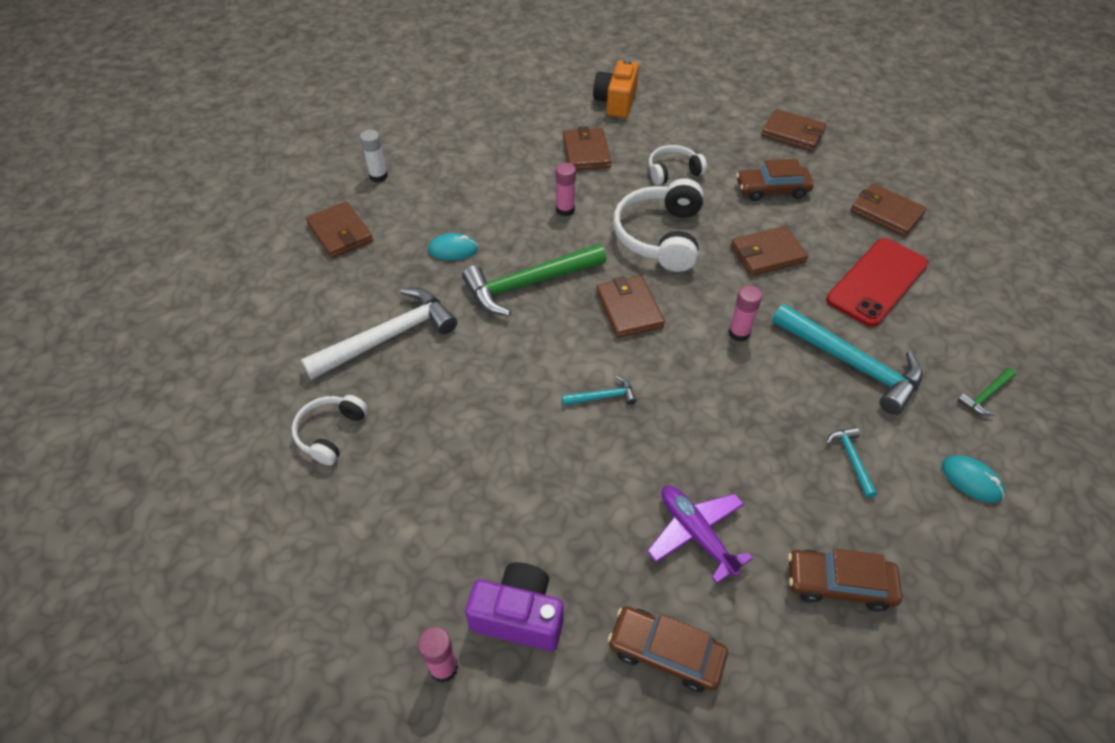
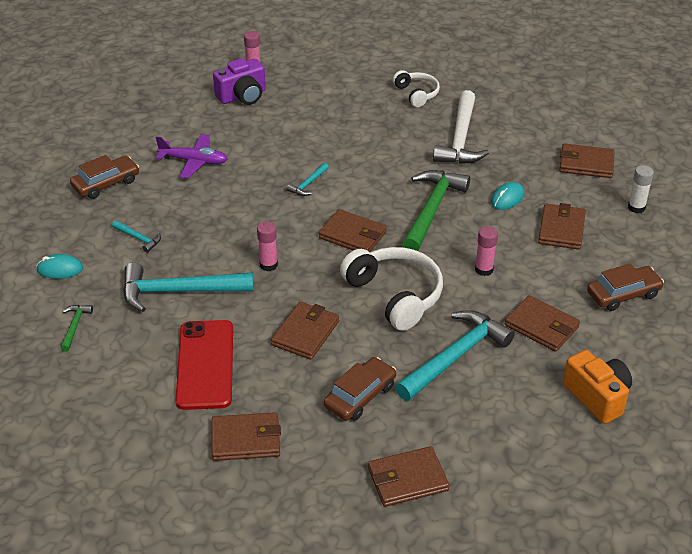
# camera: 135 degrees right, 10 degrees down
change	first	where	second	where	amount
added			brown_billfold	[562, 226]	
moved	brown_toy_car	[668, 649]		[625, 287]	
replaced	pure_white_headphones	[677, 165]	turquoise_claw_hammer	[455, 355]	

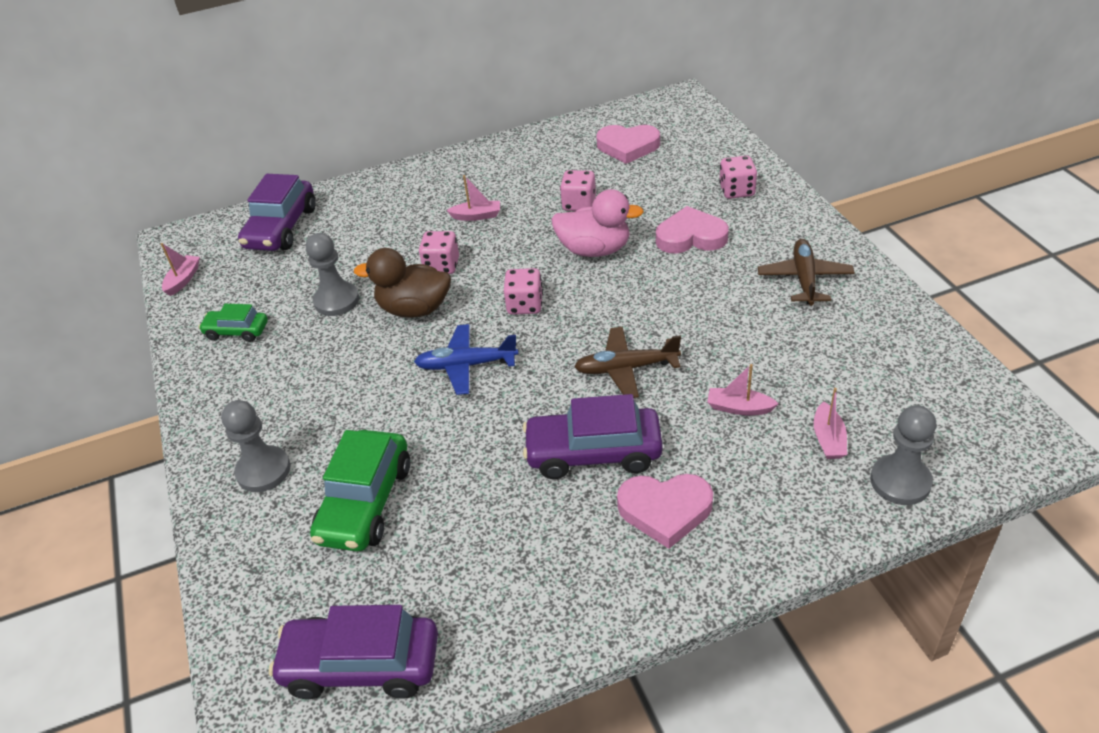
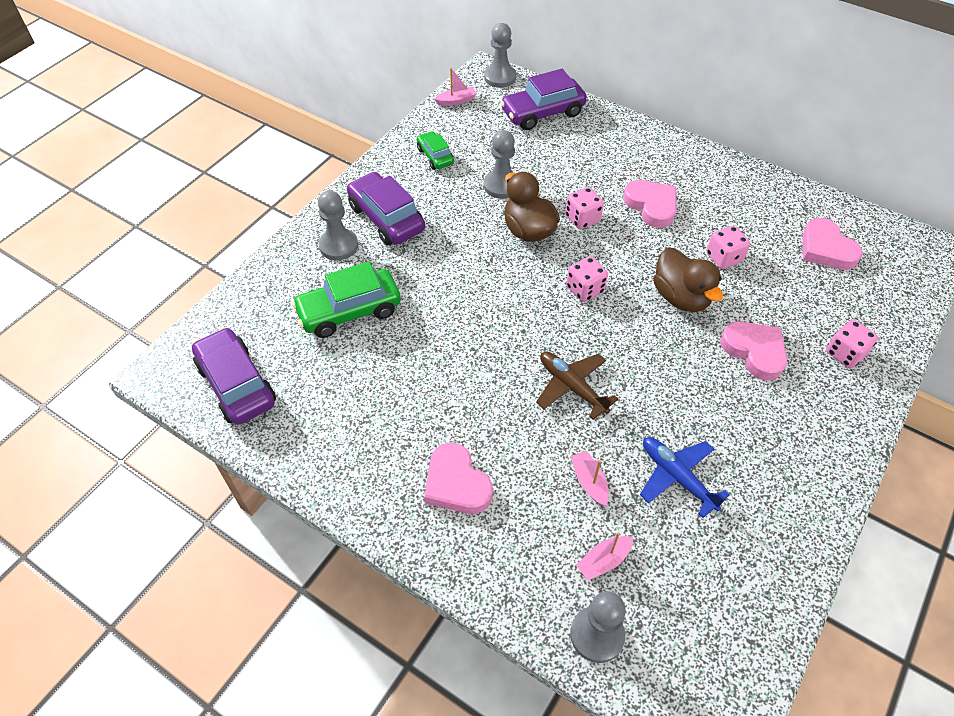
# camera: 50 degrees right, 10 degrees up
change	first	where	second	where	amount
removed	brown_toy_plane	[806, 272]			
added			gray_chess_pawn	[500, 55]	
moved	cobalt_toy_plane	[466, 359]		[685, 477]	
moved	royal_purple_toy_car	[593, 436]		[386, 208]	
replaced	rose-pink_sailboat	[473, 198]	rose-pink_heart	[649, 204]	
recoloured	rose-pink_duck	[597, 223]	brown_duck	[688, 280]	

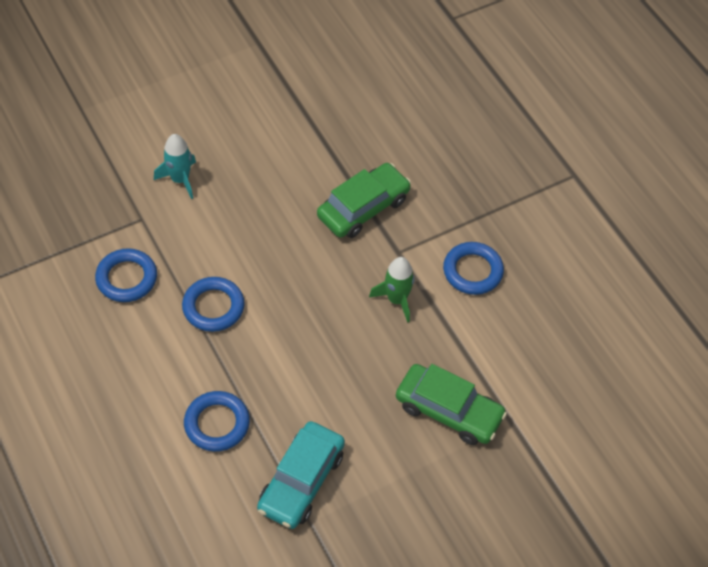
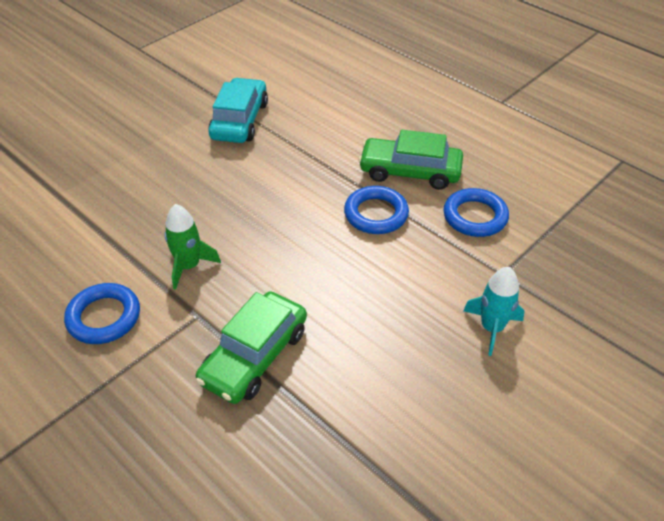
# camera: 165 degrees right, 10 degrees down
change	first	where	second	where	amount
removed	cobalt_torus	[217, 421]			
moved	emerald_toy_car	[451, 404]		[411, 160]	

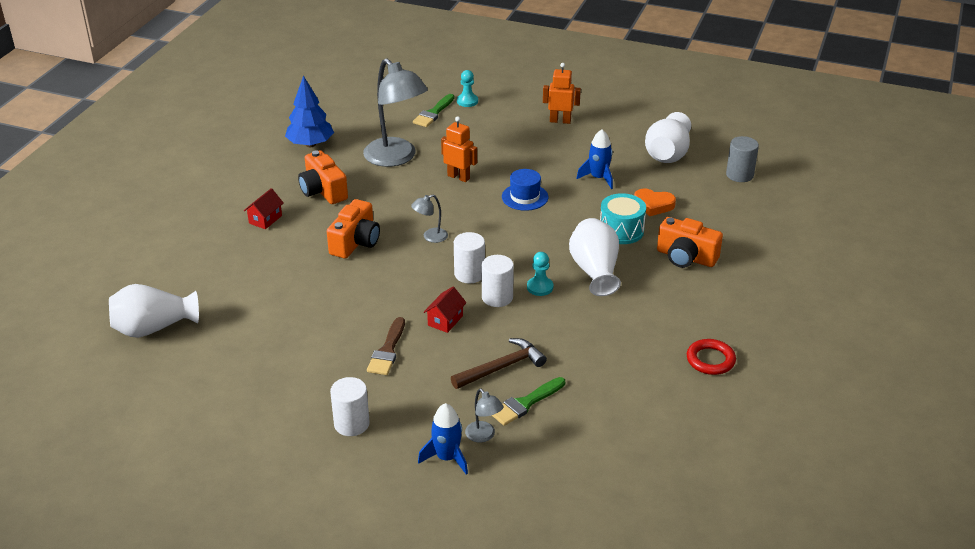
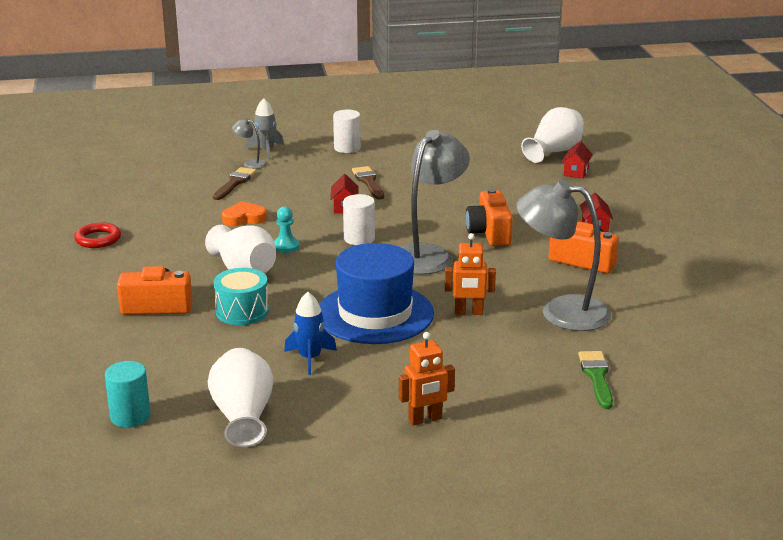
# camera: 150 degrees right, 10 degrees down
change	first	where	second	where	amount
removed	cobalt_tree	[309, 111]			
removed	brown_claw_hammer	[499, 363]			
removed	turquoise_chess_pawn	[467, 88]			
removed	pure_white_cylinder_shape	[498, 281]			
added			scarlet_toy_house	[577, 159]	
moved	orange-coloured_heart	[655, 202]		[244, 213]	
recoloured	cobalt_rocket	[443, 439]	gray_rocket	[265, 128]	
recoloured	emerald_paint_brush	[528, 401]	brown_paint_brush	[235, 183]	
recoloured	gray_cylinder_shape	[742, 159]	turquoise_cylinder_shape	[128, 394]	
resized	gray_reading_lamp	[429, 219]		[435, 202]	x2.34
resized	cobalt_tall_hat	[525, 190]		[376, 293]	x2.03

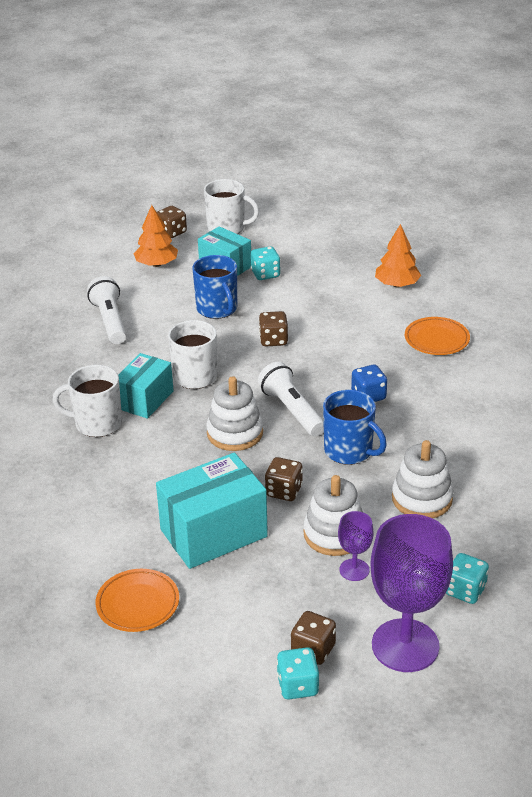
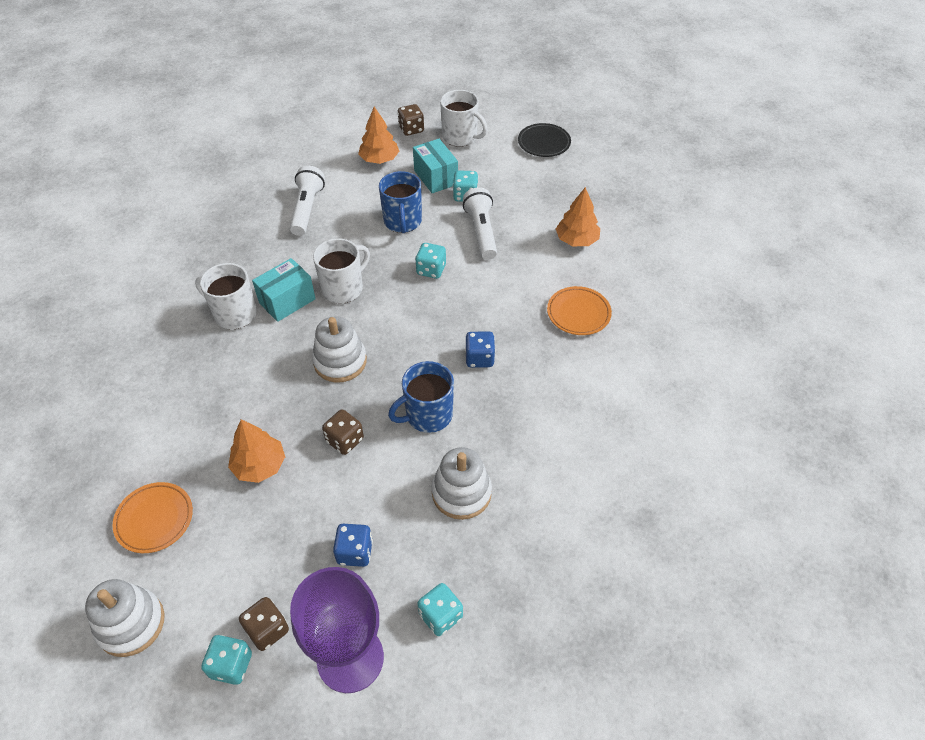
# camera: 20 degrees right, 15 degrees up
change	first	where	second	where	amount
added			ebony_dinner_plate	[544, 140]	
moved	pure_white_flashlight	[291, 399]		[480, 223]	
moved	pure_white_stacking_rings	[333, 515]		[124, 618]	
replaced	turquoise_package	[212, 511]	orange-coloured_tree	[256, 451]	
replaced	royal_purple_chalice	[355, 546]	cobalt_game_die	[353, 545]	
recoloured	brown_game_die	[273, 328]	turquoise_game_die	[430, 261]	
turned	cobalt_coffee_mug	[355, 427]		[421, 397]	90 degrees clockwise

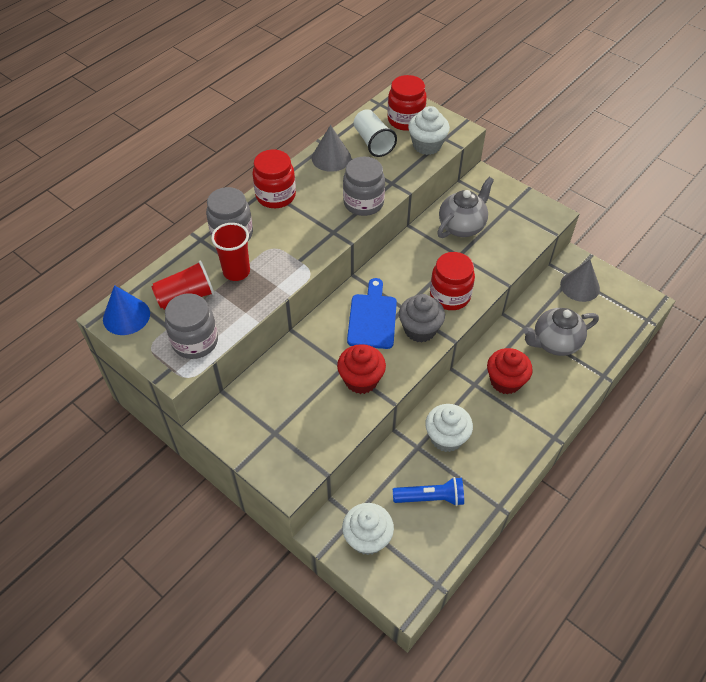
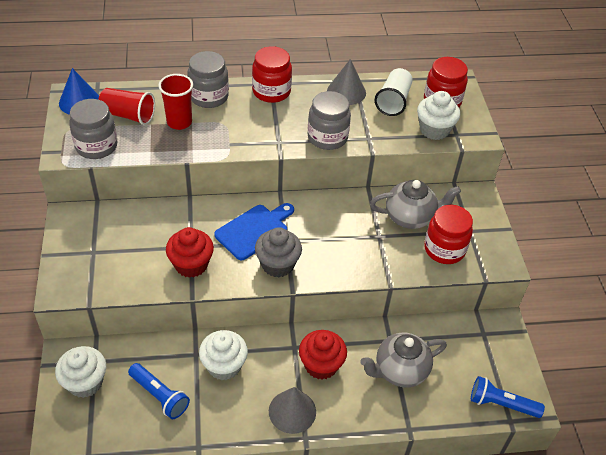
# camera: 40 degrees right, 5 degrees down
change	first	where	second	where	amount
added			cobalt_flashlight	[508, 397]	
moved	scarlet_preserve_jar	[452, 281]		[448, 234]	
moved	gray_cone_shape	[580, 281]		[292, 410]	
turned	gray_china_teapot	[561, 332]		[404, 360]	45 degrees counterclockwise

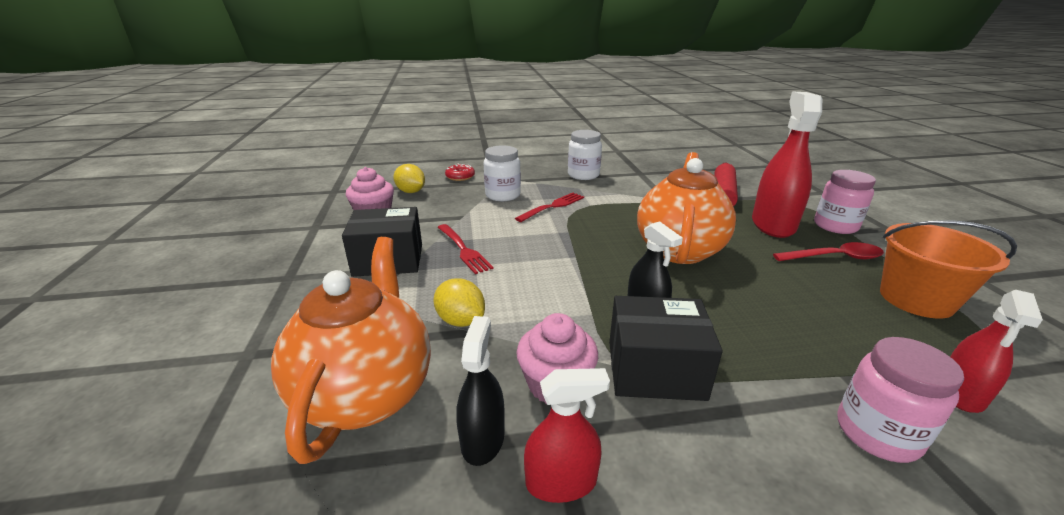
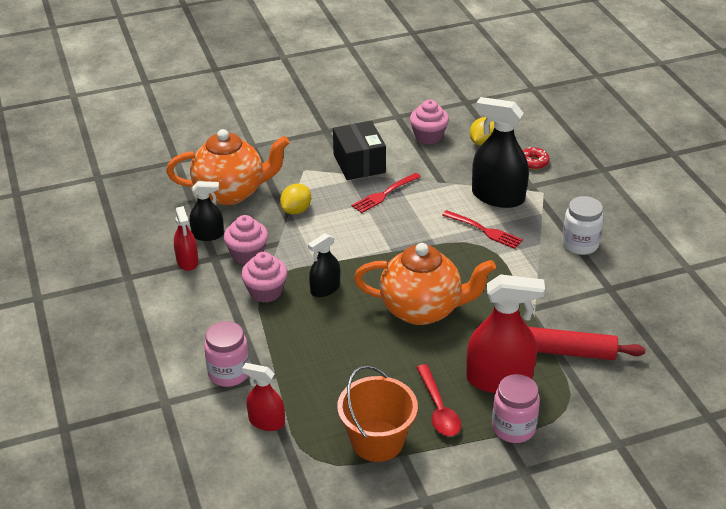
# camera: 80 degrees right, 10 degrees up
change	first	where	second	where	amount
replaced	pure_white_preserve_jar	[502, 173]	ebony_spray_bottle	[500, 152]	
replaced	ebony_package	[666, 348]	rose-pink_cupcake	[264, 277]	

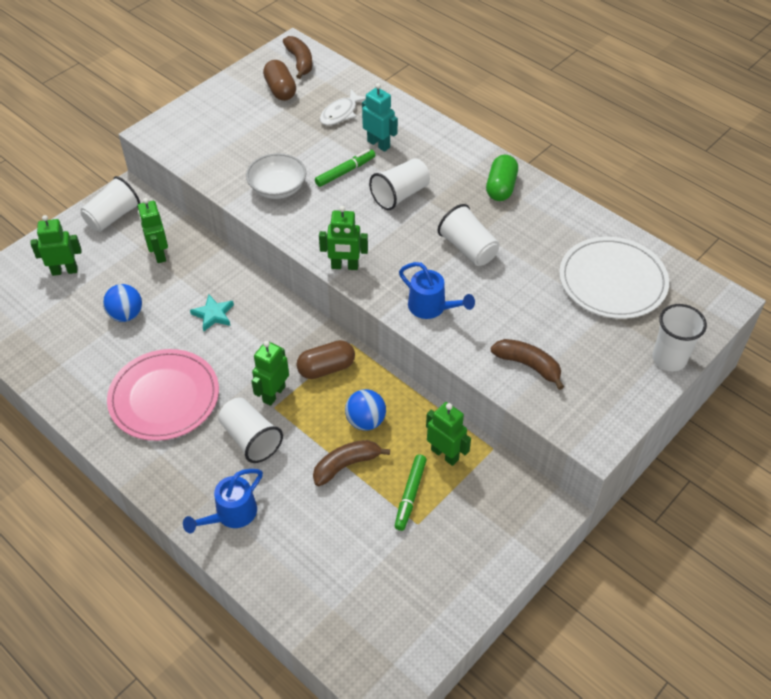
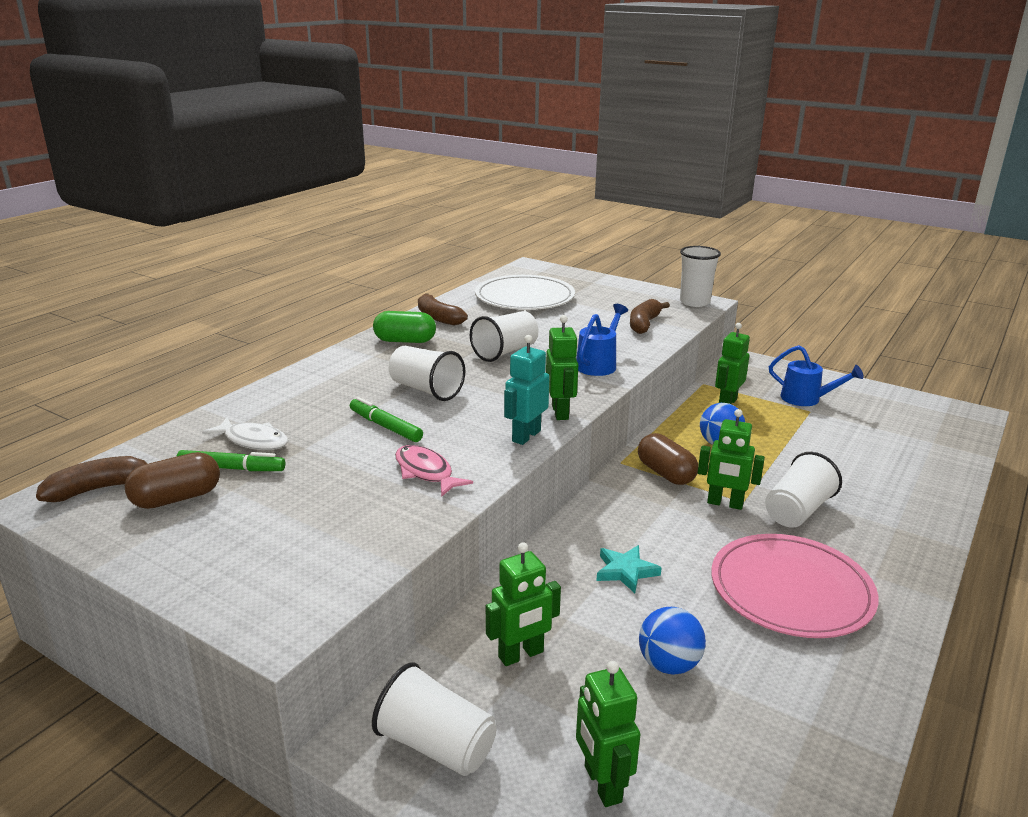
# camera: 100 degrees left, 25 degrees down
change	first	where	second	where	amount
moved	cobalt_sprinkling_can	[223, 501]		[816, 375]	
moved	brown_banana	[351, 463]		[443, 309]	
moved	turquoise_robot_figure	[380, 117]		[526, 390]	
moved	emerald_marker_pen	[411, 492]		[231, 460]	
moved	pure_white_tumbler	[679, 337]		[700, 276]	
replaced	pure_white_deep_dish	[276, 176]	rose-pink_fish_figure	[434, 471]	

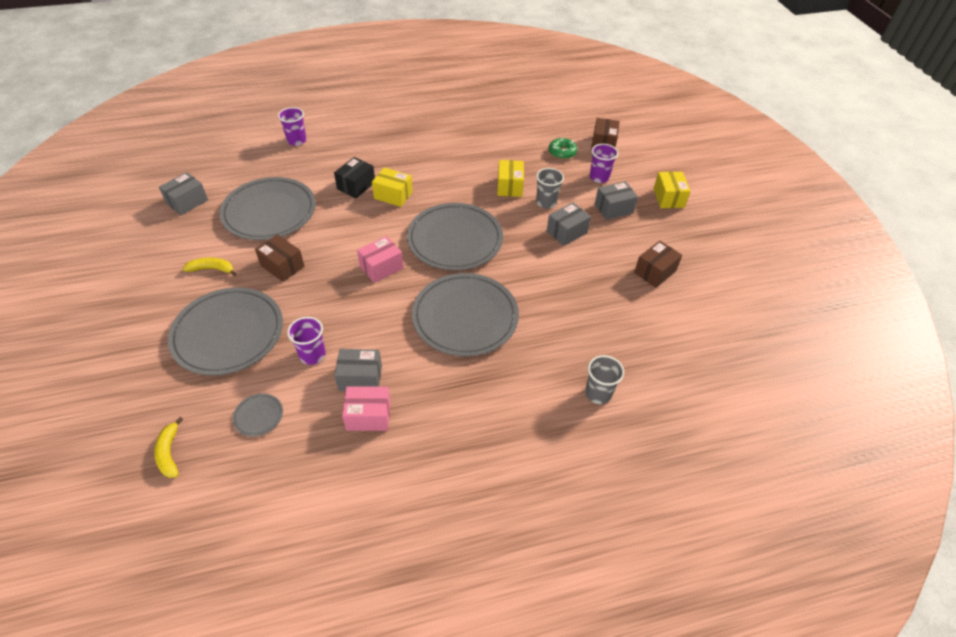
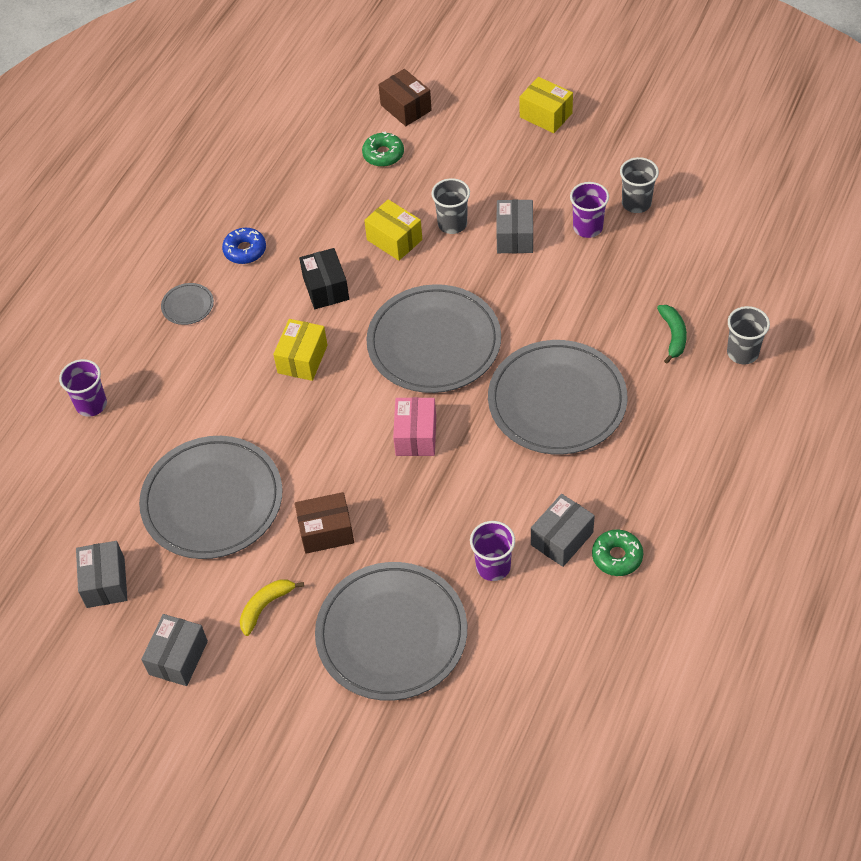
# camera: 45 degrees left, 5 degrees up
change	first	where	second	where	amount
removed	bright_yellow_banana	[168, 447]			
added			cobalt_donut	[244, 246]	
added			emerald_banana	[672, 334]	
moved	gray_dinner_plate	[257, 415]		[187, 304]	
moved	ebony_package	[354, 177]		[324, 278]	
moved	royal_purple_tumbler	[604, 163]		[589, 210]	
moved	gray_package	[616, 200]		[174, 650]	
replaced	rose-pink_package	[366, 409]	emerald_donut	[617, 552]	
replaced	brown_package	[658, 264]	gray_tumbler	[639, 185]	
turned	bright_yellow_package	[392, 187]		[300, 350]	45 degrees counterclockwise

